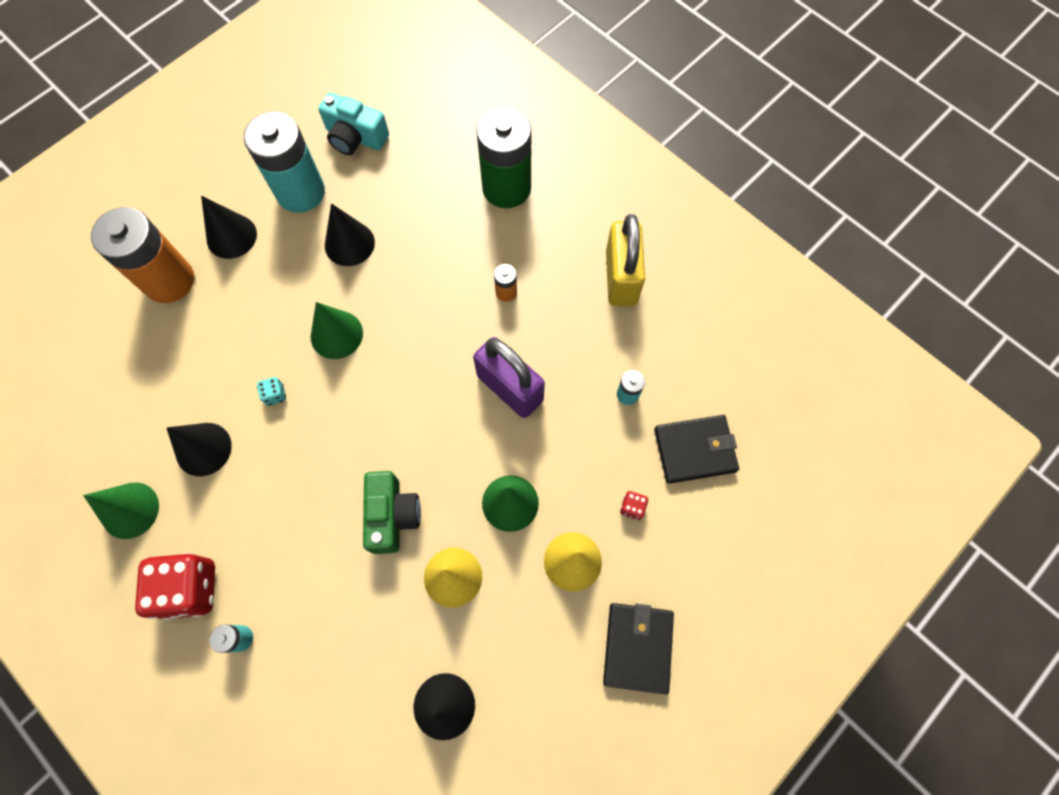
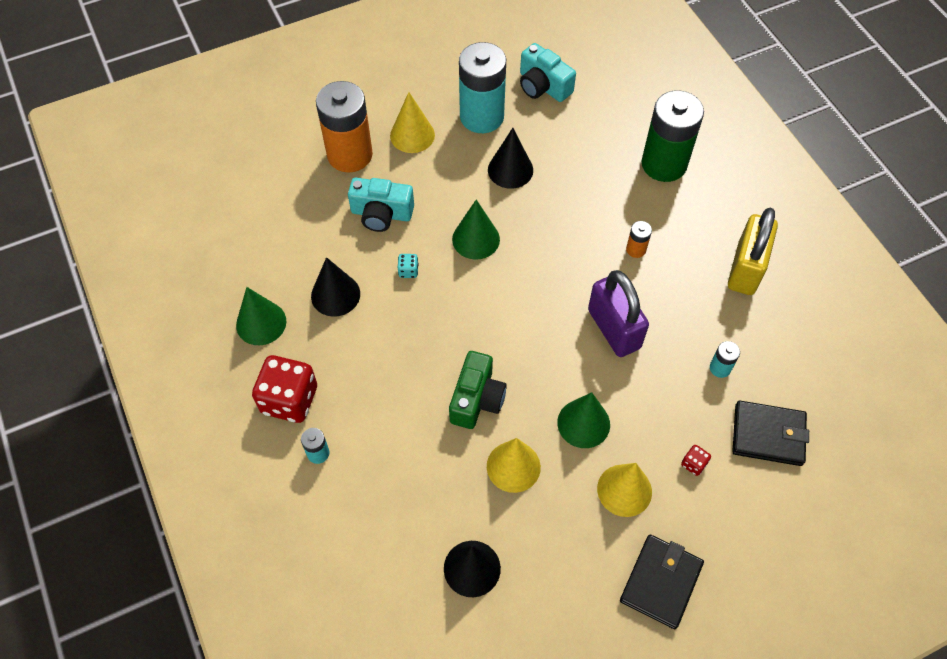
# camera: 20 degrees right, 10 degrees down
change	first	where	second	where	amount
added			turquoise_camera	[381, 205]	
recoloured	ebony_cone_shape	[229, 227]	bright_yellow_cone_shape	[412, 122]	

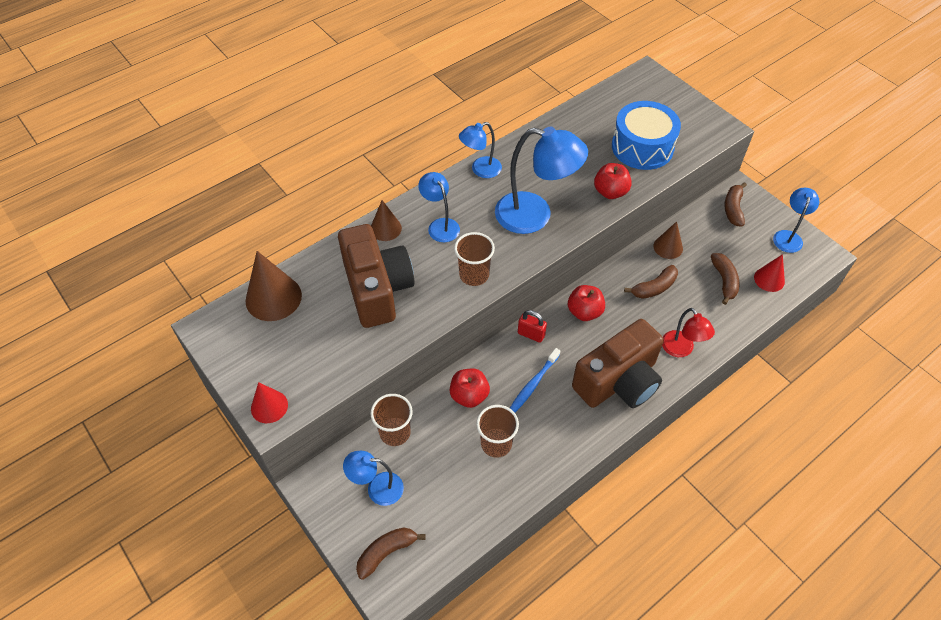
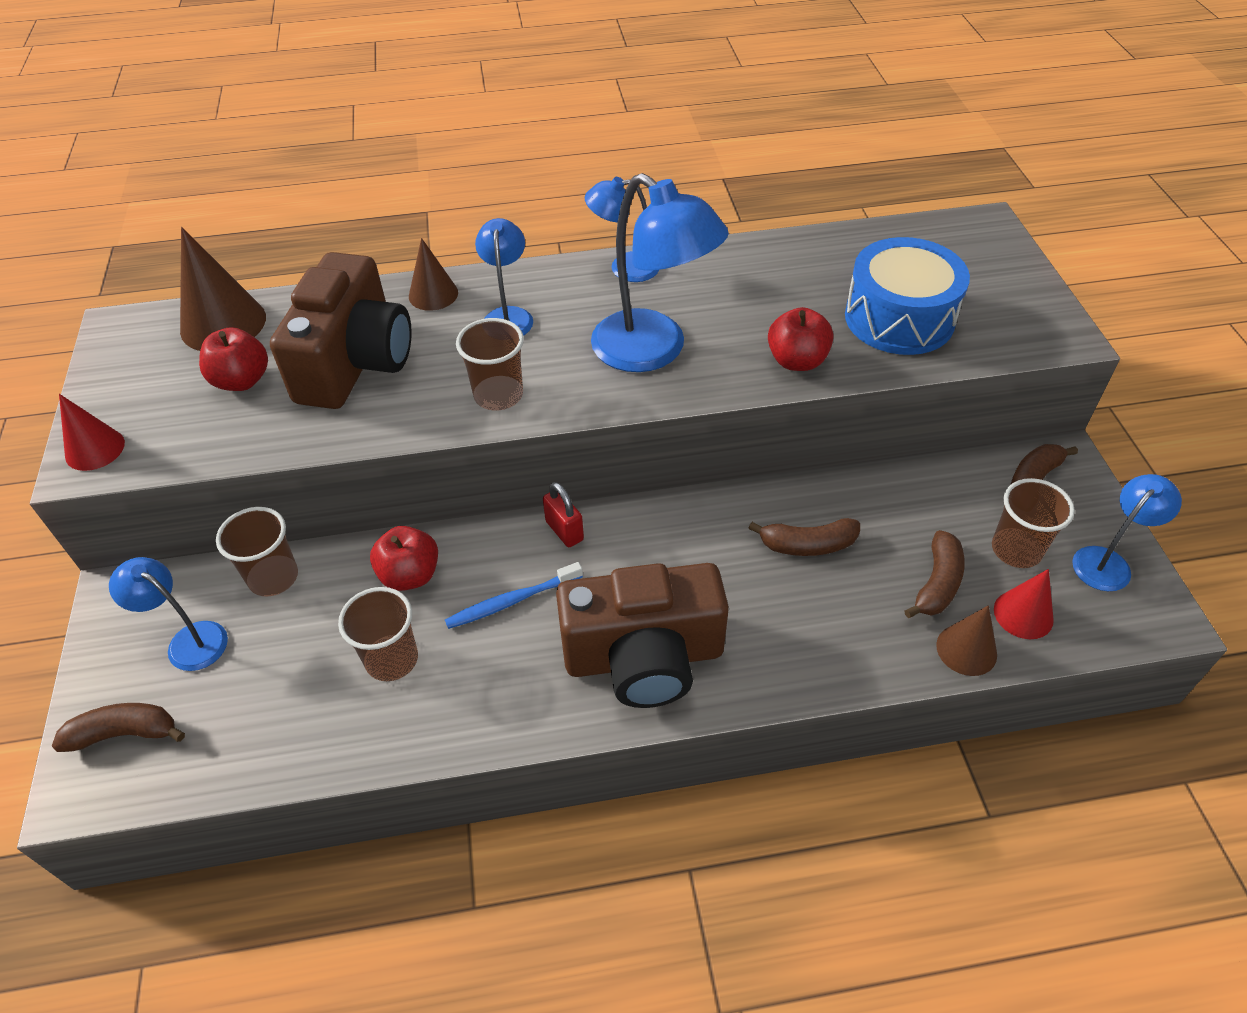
# camera: 30 degrees right, 5 degrees down
change	first	where	second	where	amount
removed	scarlet_reading_lamp	[688, 332]			
added			brown_tumbler	[1033, 523]	
moved	scarlet_apple	[586, 303]		[233, 359]	
moved	brown_cone_shape	[668, 240]		[966, 640]	

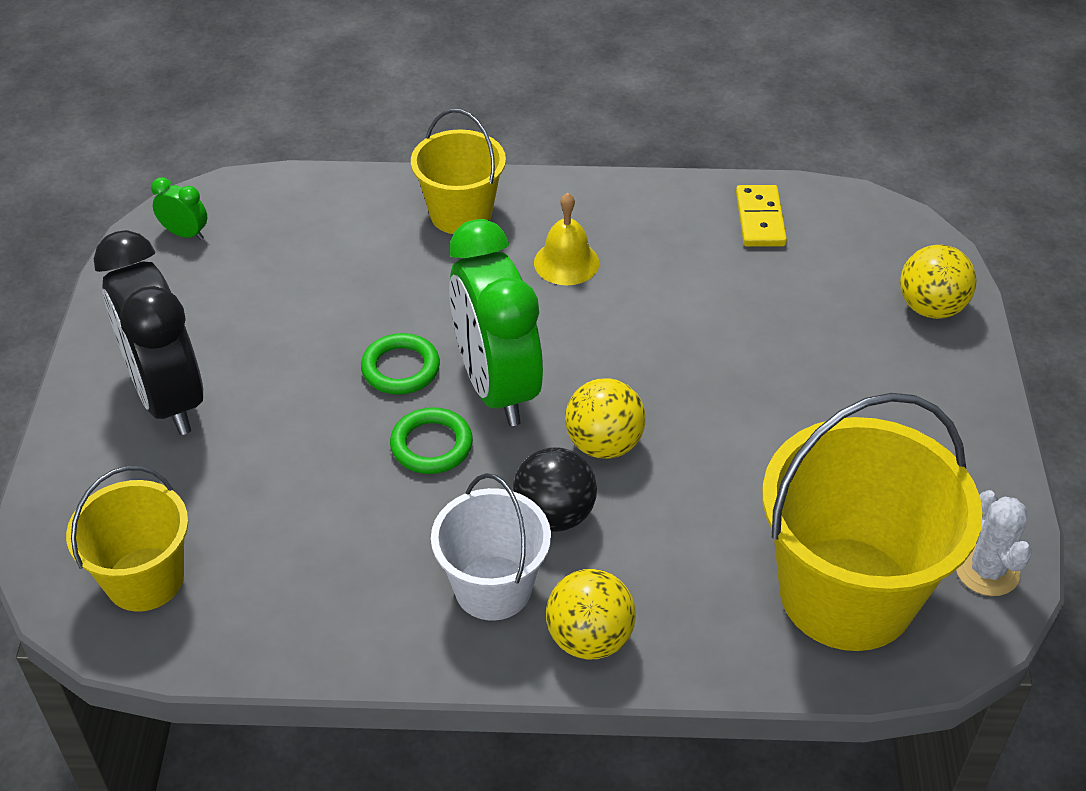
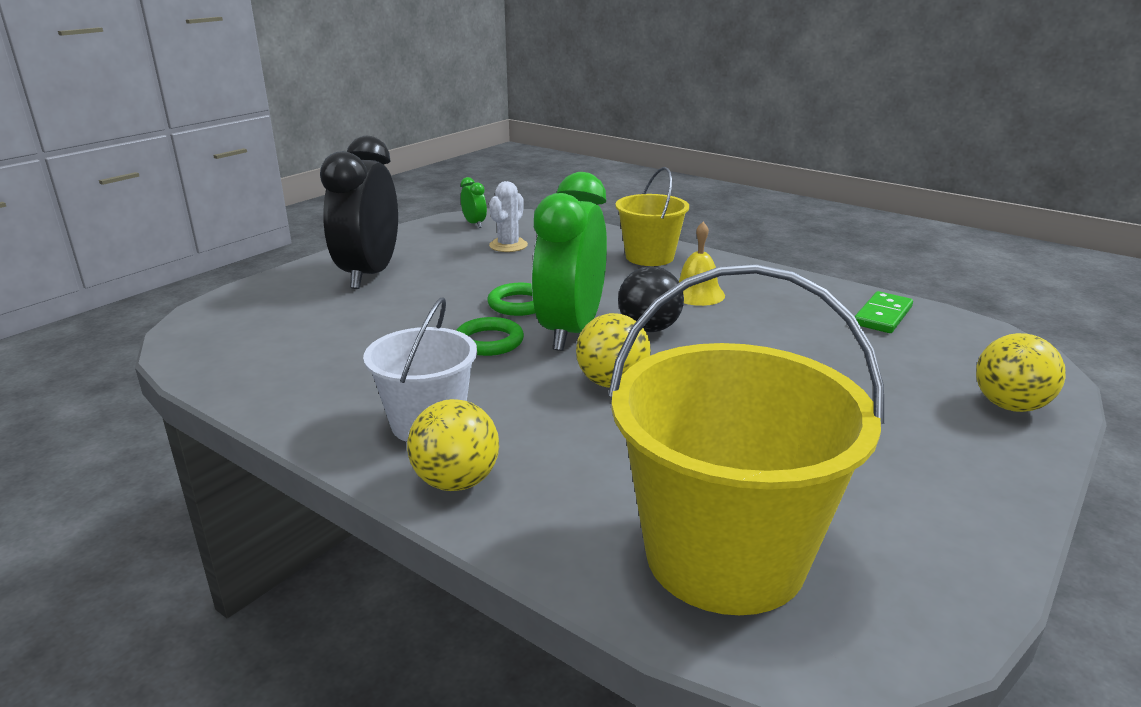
# camera: 35 degrees right, 20 degrees down
change	first	where	second	where	amount
removed	bright_yellow_pail	[127, 539]			
moved	ebony_play_ball	[555, 489]		[651, 299]	
moved	pure_white_prickly_plant	[994, 543]		[508, 216]	
recoloured	bright_yellow_domino_piece	[761, 216]	emerald_domino_piece	[884, 312]	

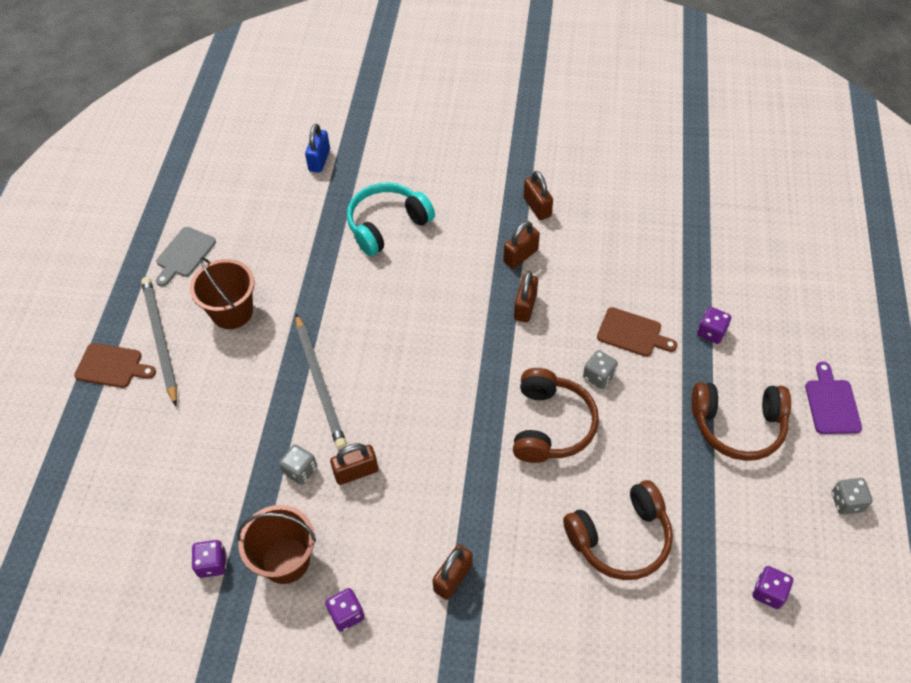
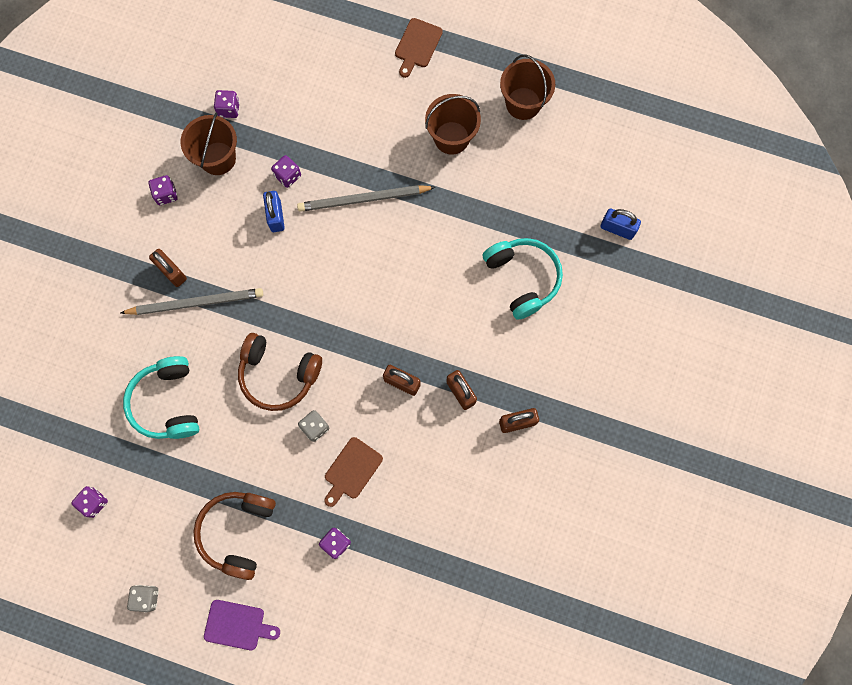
# camera: 100 degrees right, 20 degrees up
change	first	where	second	where	amount
moved	gray_wooden_pencil	[159, 341]		[191, 301]	
replaced	gray_cutting_board	[186, 256]	brown_pail	[527, 87]	
recoloured	gray_game_die	[298, 464]	royal_purple_game_die	[286, 171]	
recoloured	brown_lock	[354, 464]	cobalt_lock	[274, 211]	
recoloured	brown_headphones	[618, 530]	turquoise_headphones	[161, 397]	

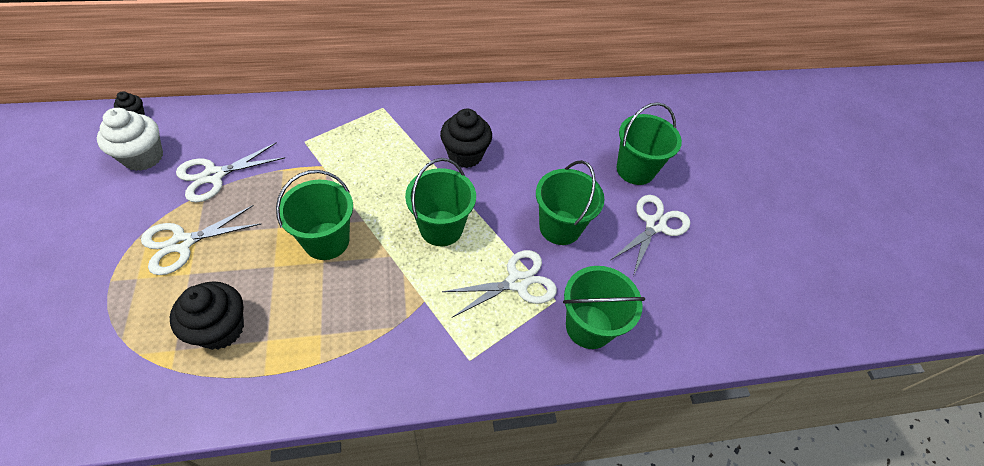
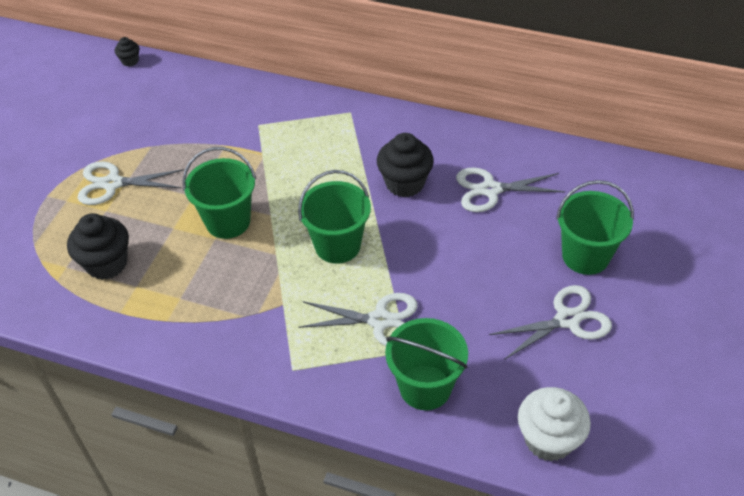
# camera: 35 degrees right, 5 degrees down
change	first	where	second	where	amount
removed	emerald_pail	[570, 202]			
moved	pure_white_cupcake	[130, 139]		[554, 424]	
moved	pure_white_scissors	[230, 172]		[510, 189]	

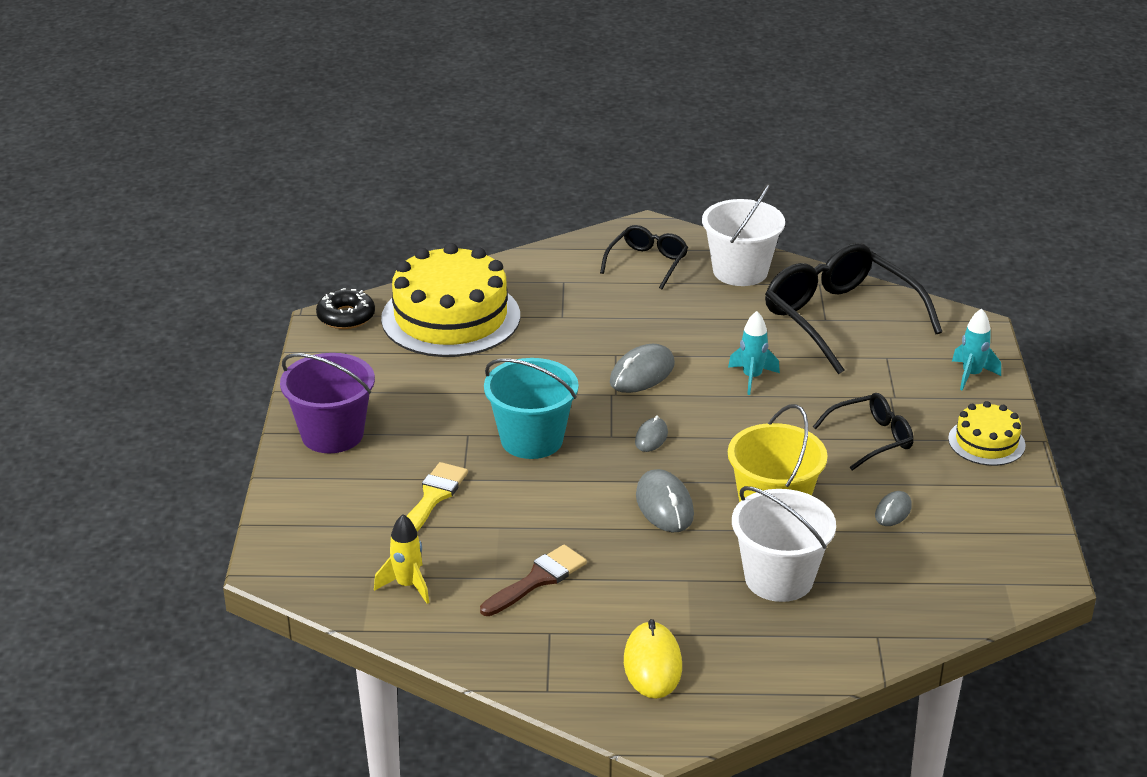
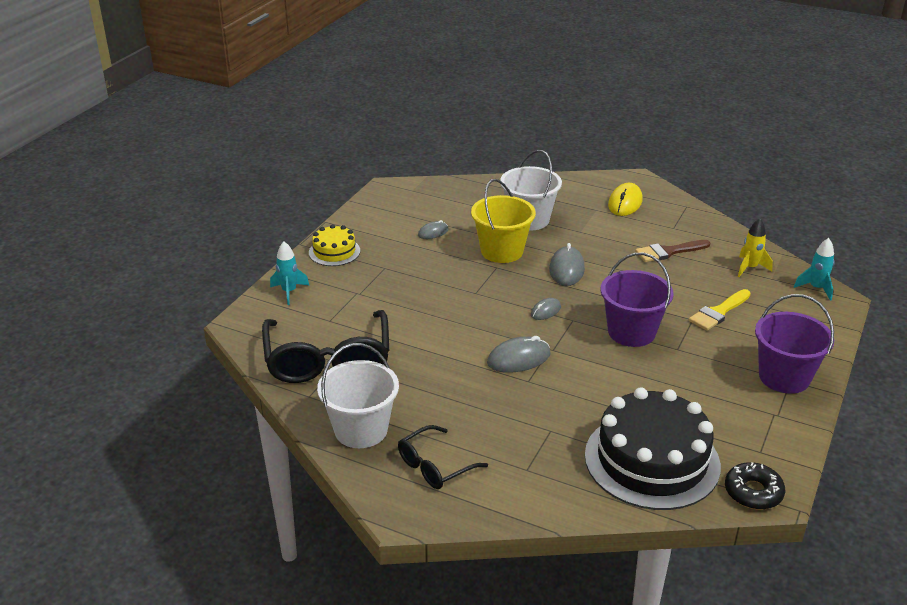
# camera: 155 degrees left, 0 degrees up
change	first	where	second	where	amount
removed	ebony_eyeglasses	[863, 432]			
moved	turquoise_rocket	[754, 353]		[814, 269]	
recoloured	bright_yellow_layer_cake	[450, 300]	ebony_layer_cake	[653, 448]	
recoloured	turquoise_pail	[531, 408]	royal_purple_pail	[637, 300]	

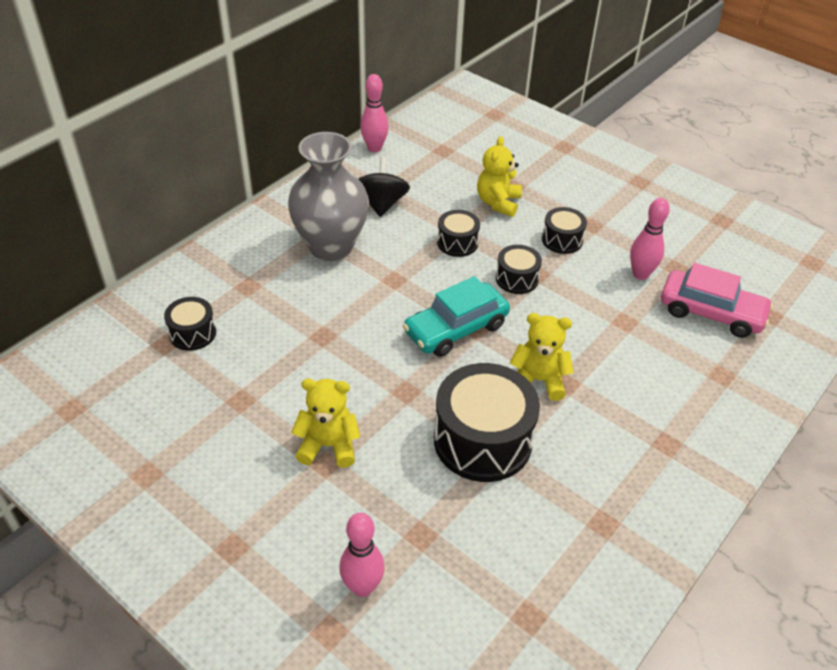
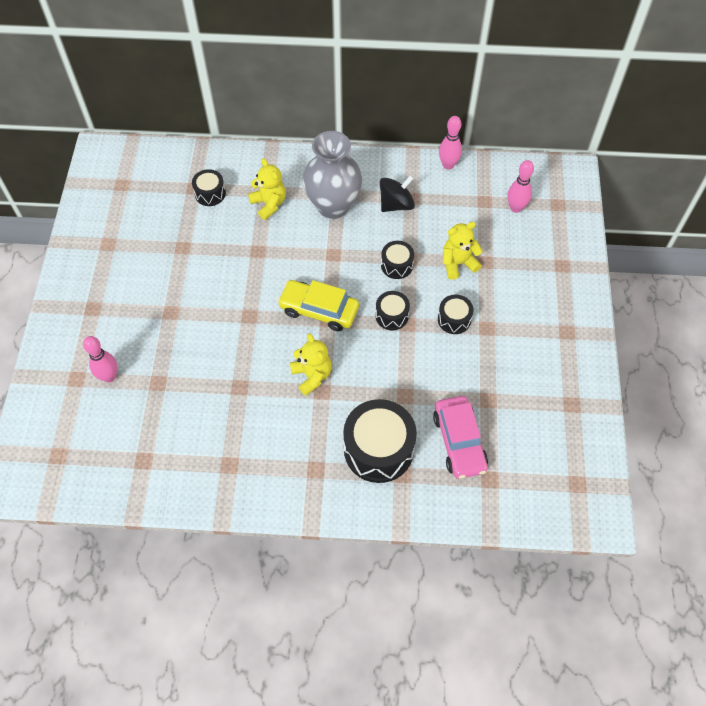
# camera: 55 degrees right, 15 degrees up
change	first	where	second	where	amount
moved	bright_yellow_teddy	[325, 423]		[267, 189]	
moved	ebony_toy_drum	[487, 422]		[380, 441]	
moved	rose-pink_bowling_pin	[650, 239]		[521, 186]	
recoloured	turquoise_toy_car	[456, 316]	bright_yellow_toy_car	[318, 305]	

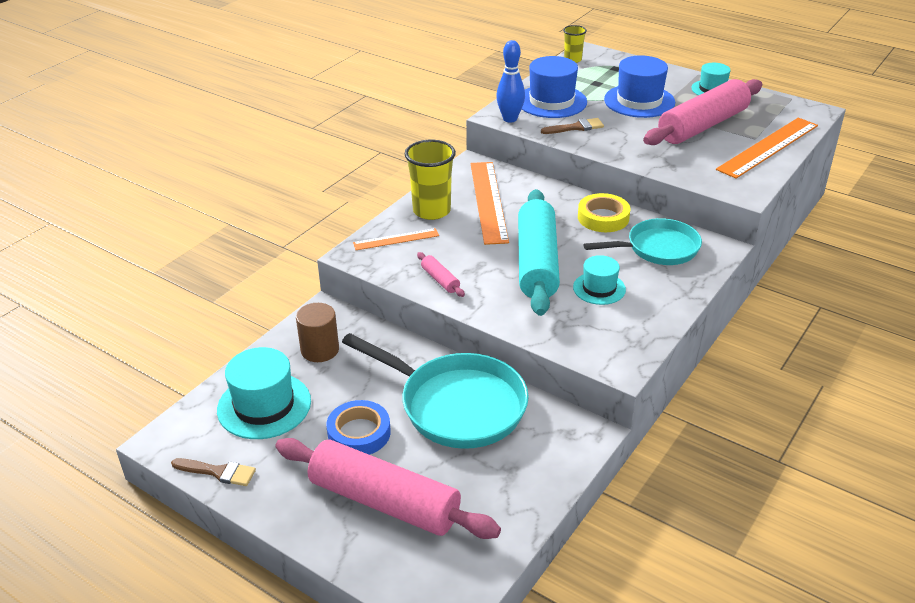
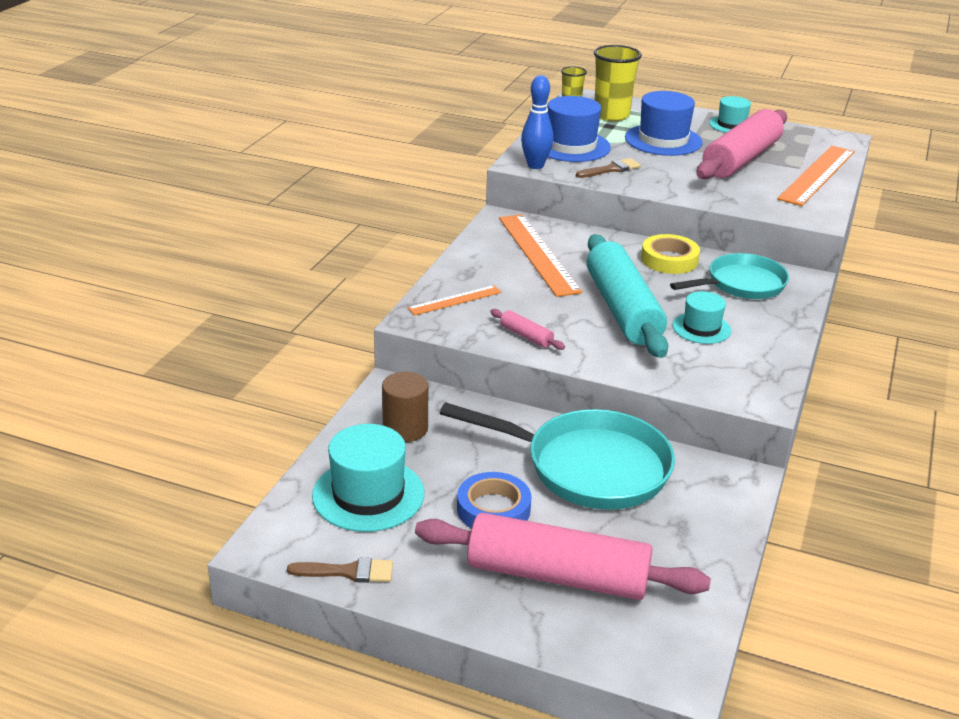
# camera: 15 degrees left, 5 degrees down
change	first	where	second	where	amount
moved	bright_yellow_tumbler	[430, 180]		[618, 83]	

